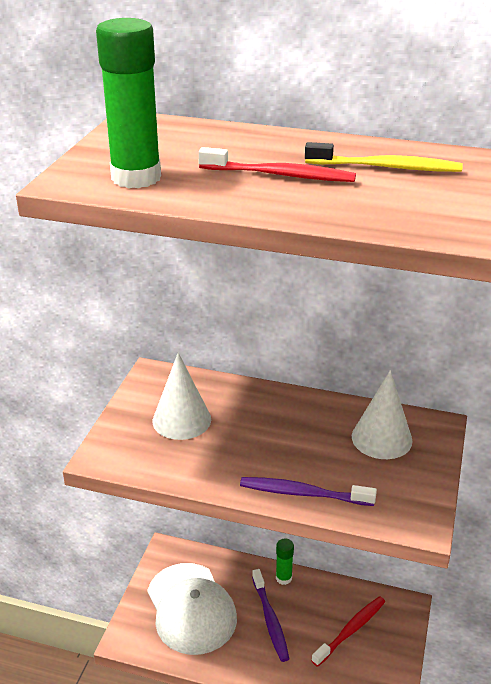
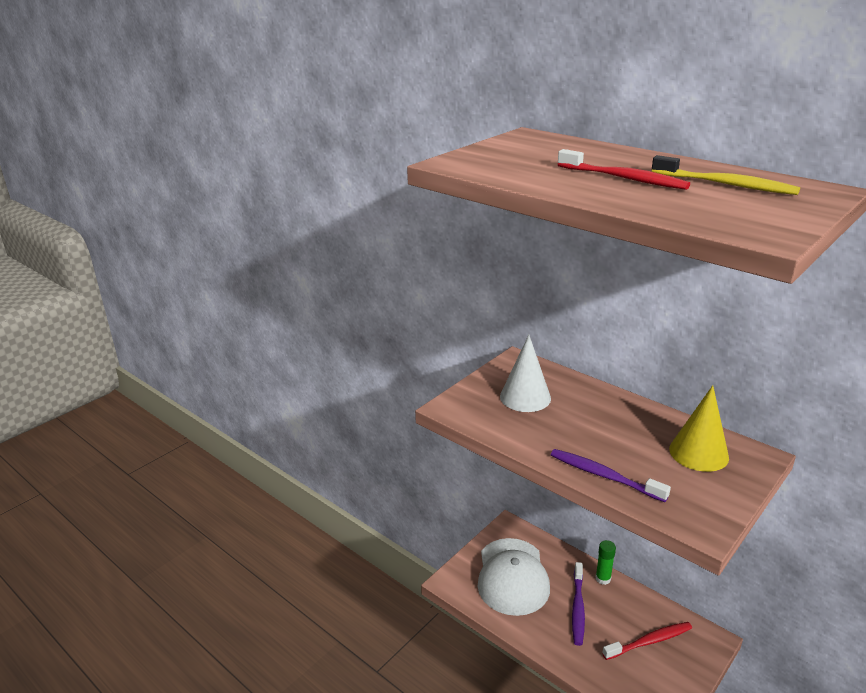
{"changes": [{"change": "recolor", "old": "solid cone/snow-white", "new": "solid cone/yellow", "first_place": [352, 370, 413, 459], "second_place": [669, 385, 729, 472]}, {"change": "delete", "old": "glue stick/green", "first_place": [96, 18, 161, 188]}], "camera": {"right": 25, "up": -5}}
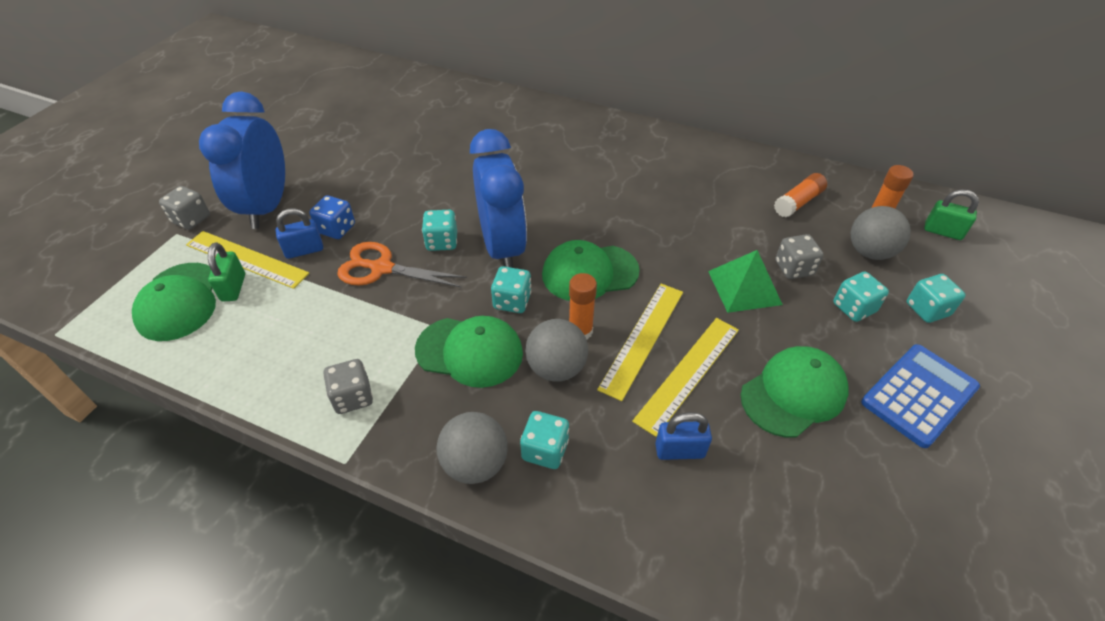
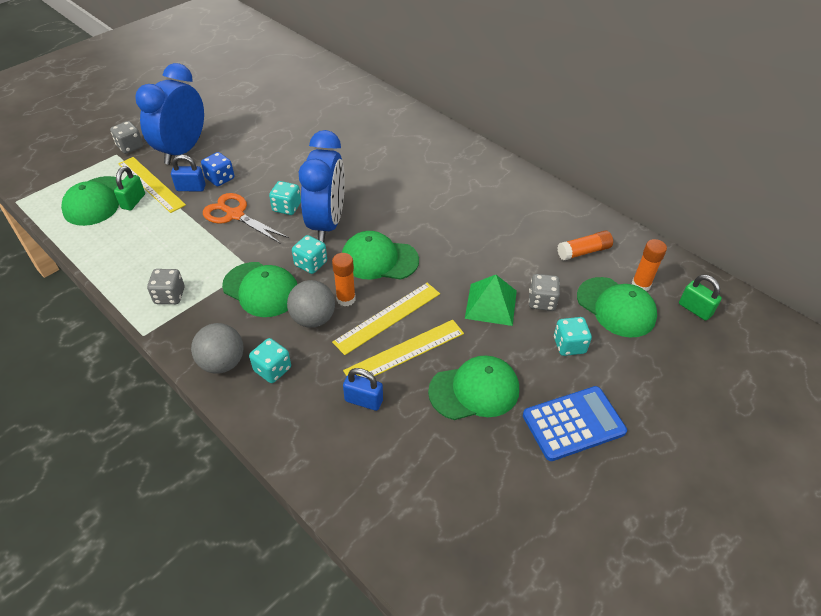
{"changes": [{"change": "replace", "old": "sphere/gray", "new": "peaked cap/green", "first_place": [851, 206, 911, 260], "second_place": [577, 277, 657, 338]}, {"change": "delete", "old": "game die/teal", "first_place": [907, 274, 966, 323]}], "camera": {"right": 20, "up": 0}}
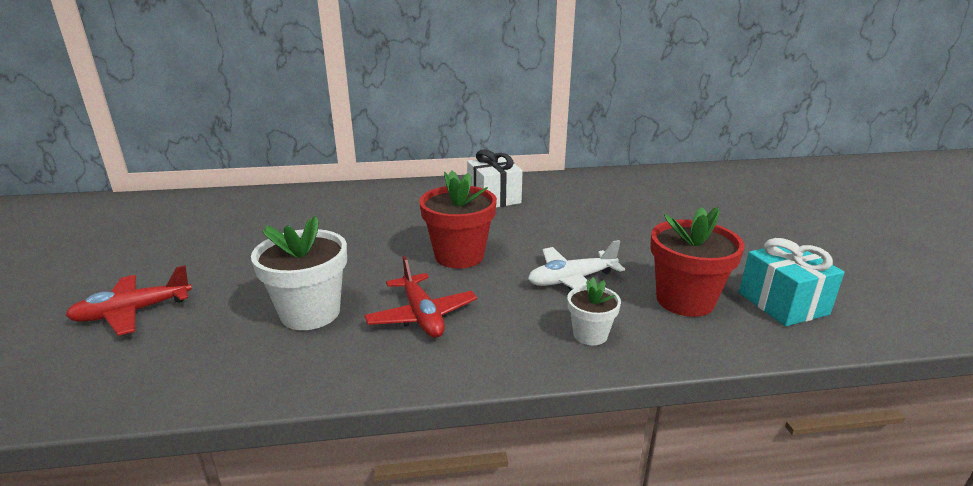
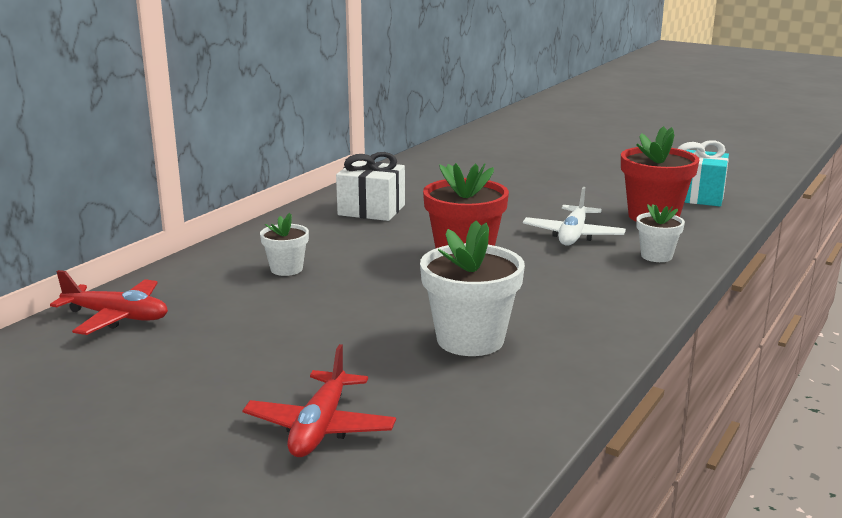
{"changes": [{"change": "move", "old": "aeroplane/scarlet", "first_place": [364, 256, 477, 338], "second_place": [50, 270, 168, 335]}, {"change": "insert", "new": "plant pot/snow-white", "second_place": [260, 213, 309, 276]}], "camera": {"right": -50, "up": -5}}
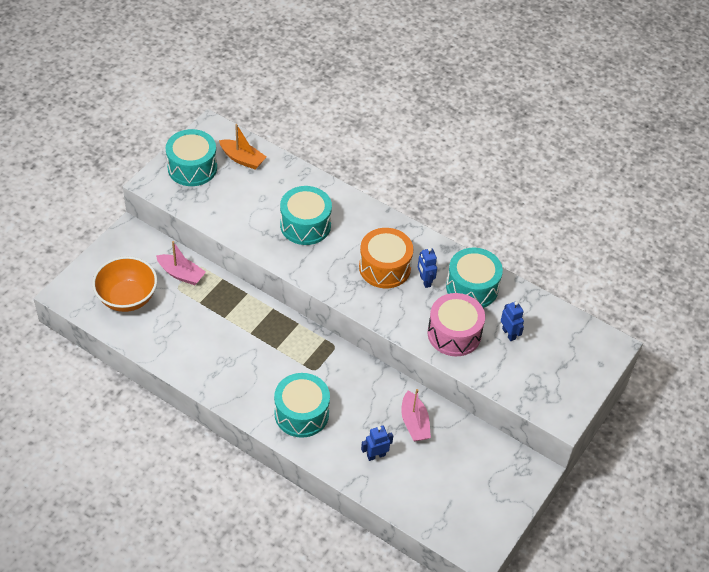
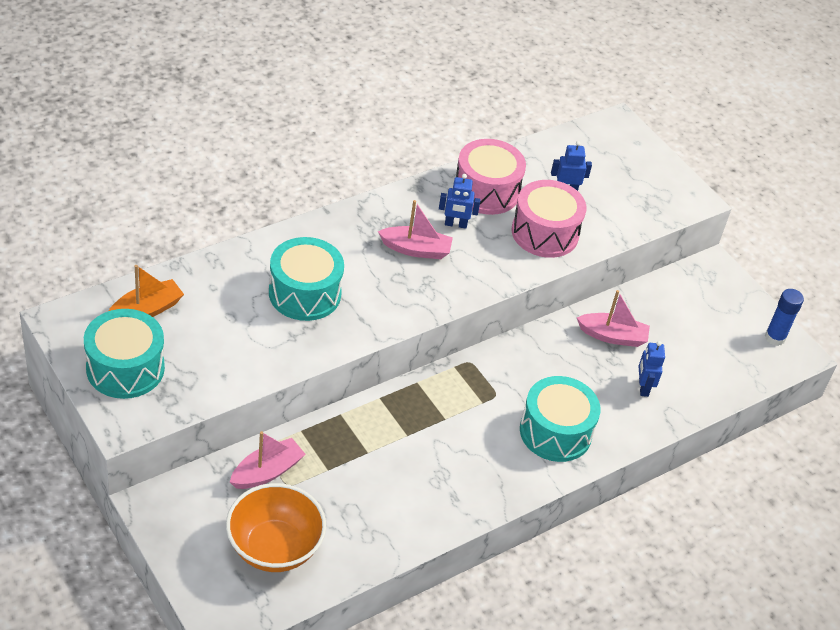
{"changes": [{"change": "replace", "old": "drum/orange-coloured", "new": "sailboat/pink", "first_place": [359, 228, 413, 288], "second_place": [378, 200, 453, 259]}, {"change": "recolor", "old": "drum/teal", "new": "drum/pink", "first_place": [446, 248, 503, 308], "second_place": [456, 139, 526, 215]}, {"change": "insert", "new": "glue stick/blue", "second_place": [765, 289, 804, 346]}], "camera": {"right": -70, "up": -5}}
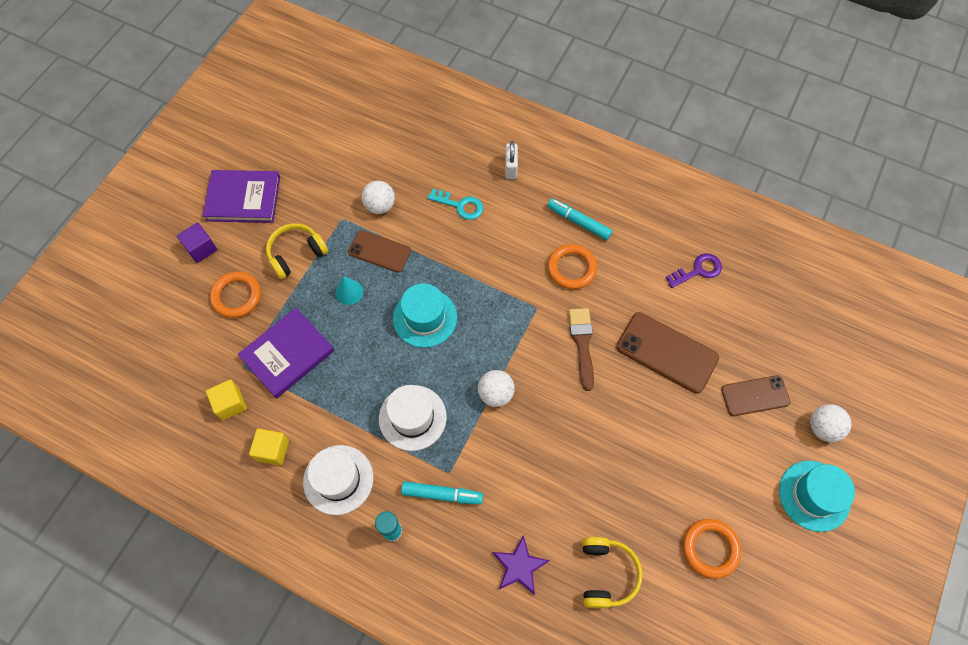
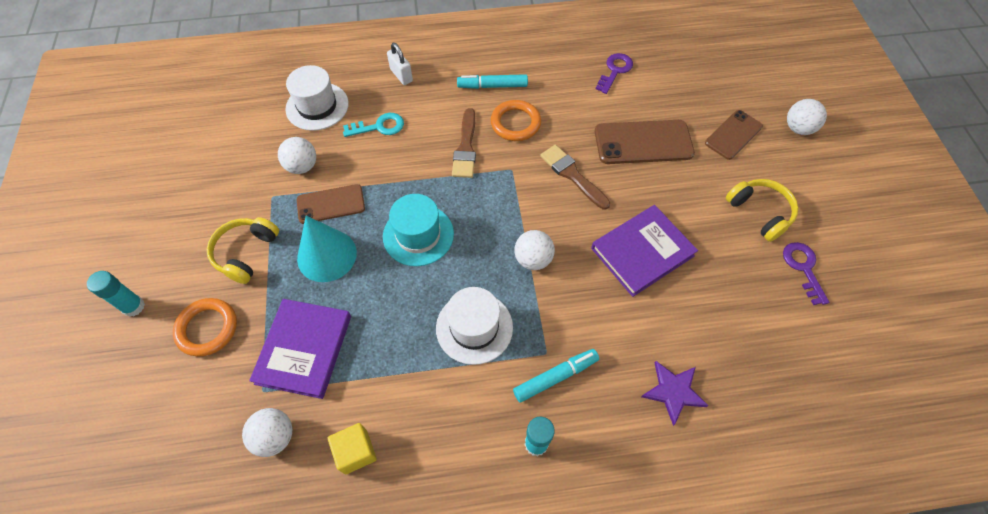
{"changes": [{"change": "replace", "old": "solid cube/royal purple", "new": "glue stick/teal", "first_place": [177, 223, 217, 263], "second_place": [87, 271, 145, 317]}, {"change": "replace", "old": "solid cube/yellow", "new": "sphere/snow-white", "first_place": [206, 380, 247, 420], "second_place": [242, 408, 292, 457]}, {"change": "move", "old": "top hat/snow-white", "first_place": [303, 445, 373, 515], "second_place": [285, 65, 349, 131]}, {"change": "resize", "old": "solid cone/teal", "first_place": [336, 276, 363, 305], "second_place": [297, 216, 357, 282], "factor": 1.86}, {"change": "insert", "new": "paint brush/dark brown", "second_place": [452, 108, 476, 178]}, {"change": "move", "old": "hardcover/royal purple", "first_place": [203, 170, 280, 223], "second_place": [591, 205, 698, 297]}, {"change": "move", "old": "headset/yellow", "first_place": [583, 537, 642, 608], "second_place": [726, 179, 798, 242]}, {"change": "replace", "old": "ring/orange-coloured", "new": "key/royal purple", "first_place": [683, 519, 741, 579], "second_place": [783, 242, 829, 305]}, {"change": "delete", "old": "top hat/teal", "first_place": [779, 461, 855, 532]}], "camera": {"right": -35, "up": -5}}
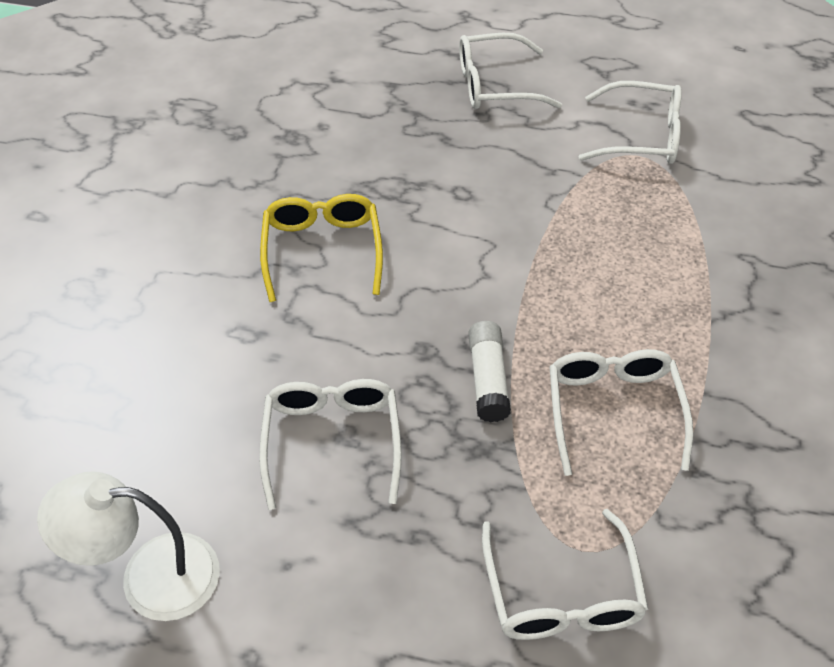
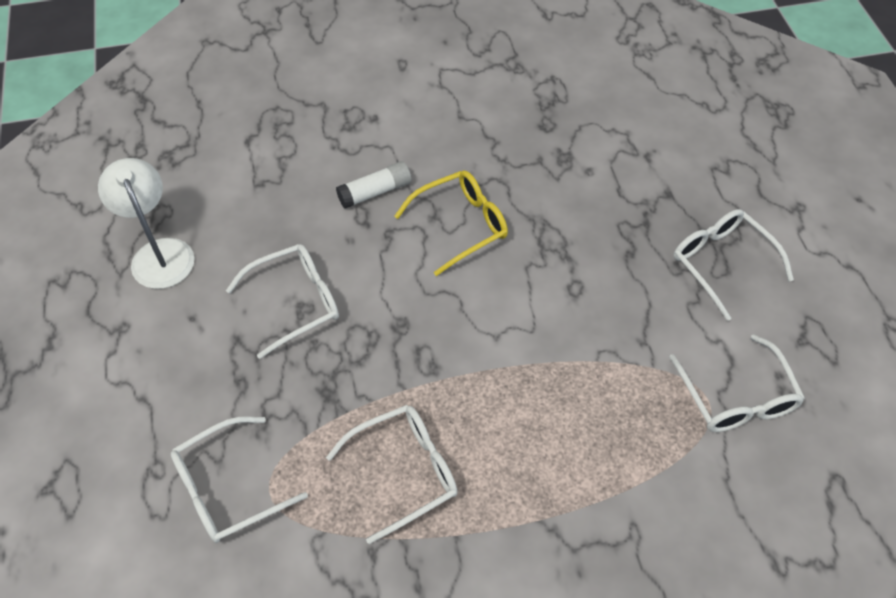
{"changes": [{"change": "move", "old": "glue stick/snow-white", "first_place": [468, 321, 511, 422], "second_place": [336, 161, 412, 209]}], "camera": {"right": 65, "up": 5}}
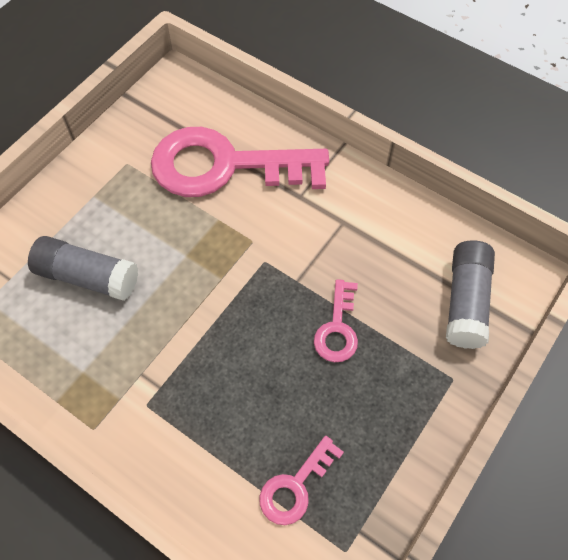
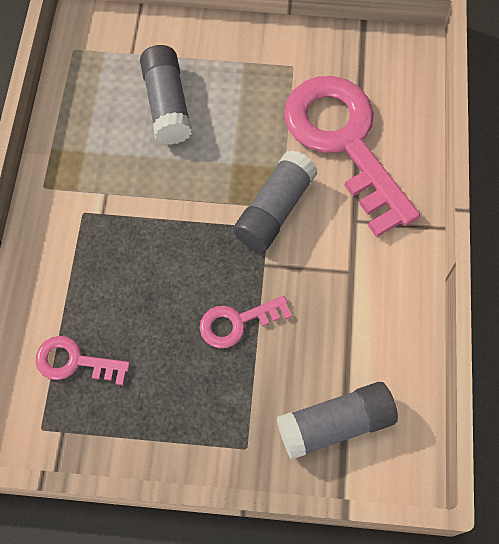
{"changes": [{"change": "insert", "new": "glue stick/gray", "second_place": [233, 150, 318, 252]}], "camera": {"right": 60, "up": 5}}
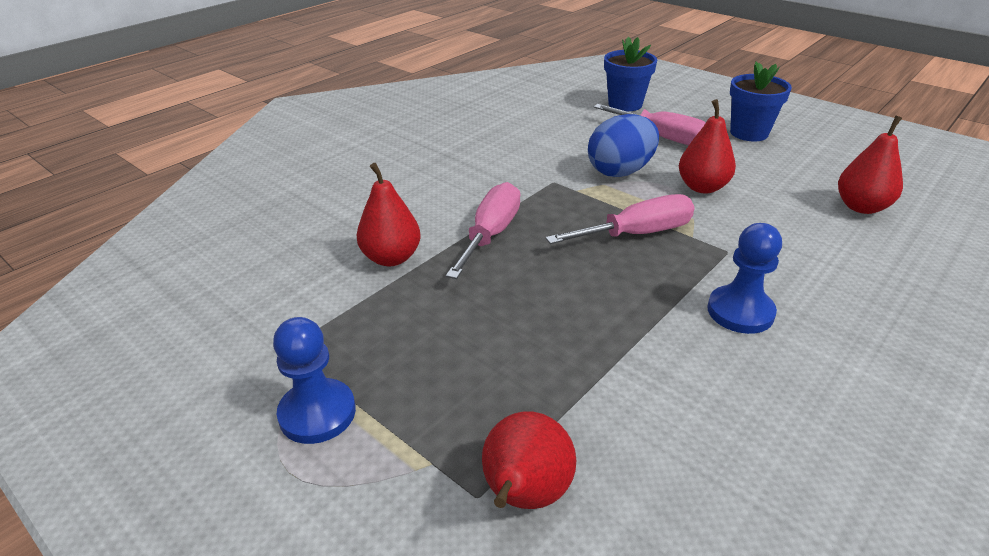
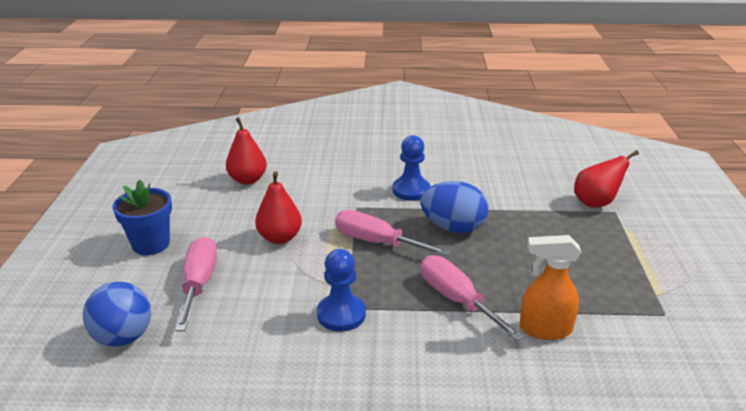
{"changes": [{"change": "replace", "old": "plant pot/blue", "new": "sphere/blue", "first_place": [604, 37, 657, 111], "second_place": [83, 282, 151, 346]}, {"change": "move", "old": "game pawn/blue", "first_place": [273, 317, 356, 444], "second_place": [317, 249, 366, 332]}, {"change": "move", "old": "toy egg/blue", "first_place": [588, 114, 659, 177], "second_place": [420, 181, 488, 233]}, {"change": "rotate", "old": "screwdriver/pink", "first_place": [446, 182, 520, 279], "second_place": [421, 255, 524, 341], "degrees": 75}, {"change": "replace", "old": "toy pear/scarlet", "new": "sprayer/orange-coloured", "first_place": [356, 163, 421, 266], "second_place": [520, 235, 581, 340]}], "camera": {"right": -130, "up": -5}}
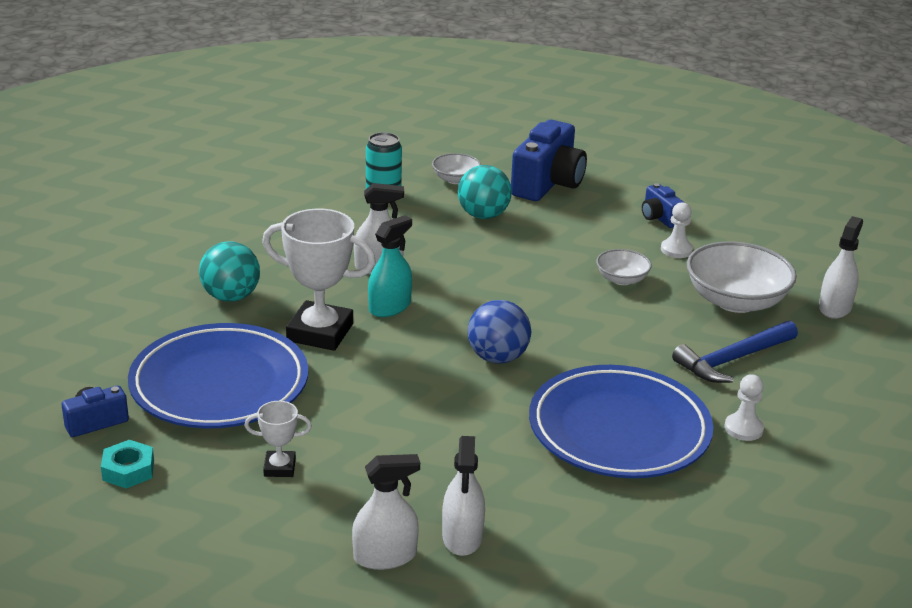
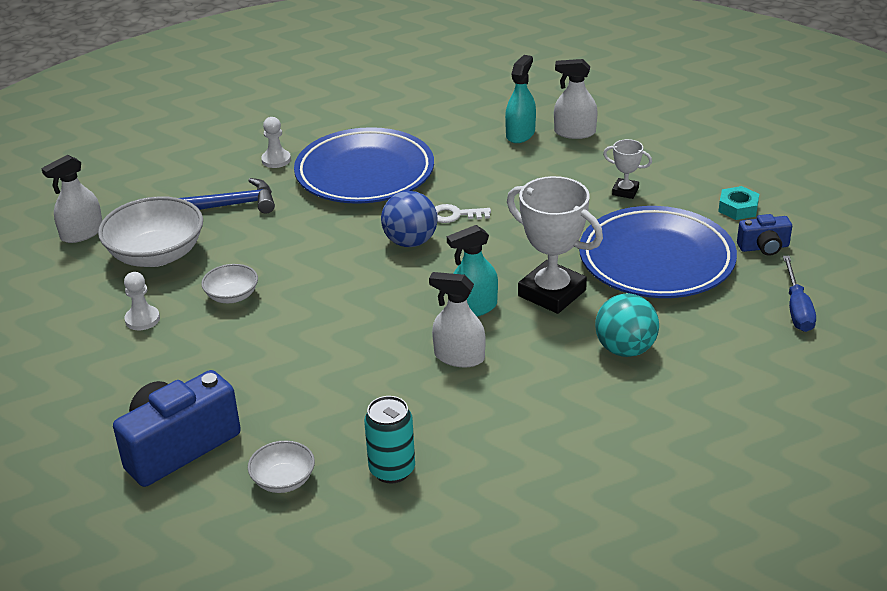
{"changes": [{"change": "insert", "new": "key/snow-white", "second_place": [435, 204, 491, 223]}, {"change": "recolor", "old": "sprayer/snow-white", "new": "sprayer/teal", "first_place": [442, 436, 485, 556], "second_place": [505, 55, 536, 143]}, {"change": "insert", "new": "screwdriver/blue", "second_place": [783, 256, 816, 332]}, {"change": "delete", "old": "sphere/teal", "first_place": [458, 165, 512, 219]}, {"change": "delete", "old": "photo camera/blue", "first_place": [642, 183, 685, 228]}], "camera": {"right": -155, "up": 5}}
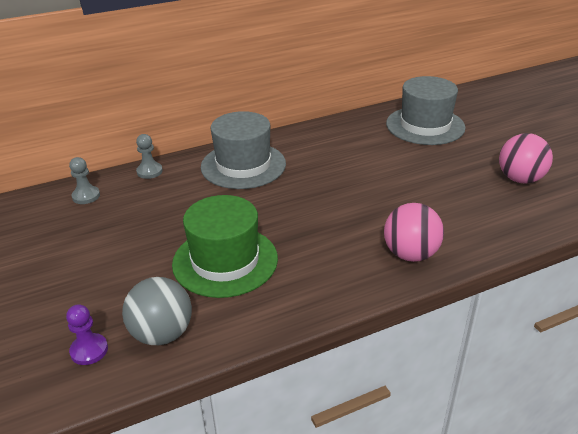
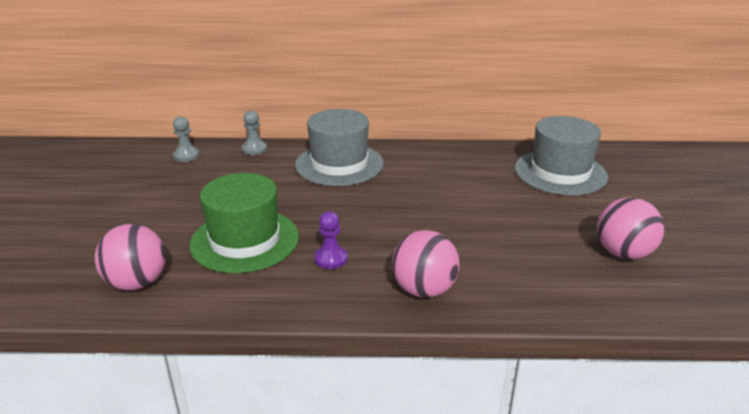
{"changes": [{"change": "recolor", "old": "sphere/gray", "new": "sphere/pink", "first_place": [122, 277, 192, 345], "second_place": [95, 224, 166, 291]}, {"change": "move", "old": "game pawn/royal purple", "first_place": [66, 304, 108, 365], "second_place": [314, 211, 348, 269]}], "camera": {"right": 25, "up": -5}}
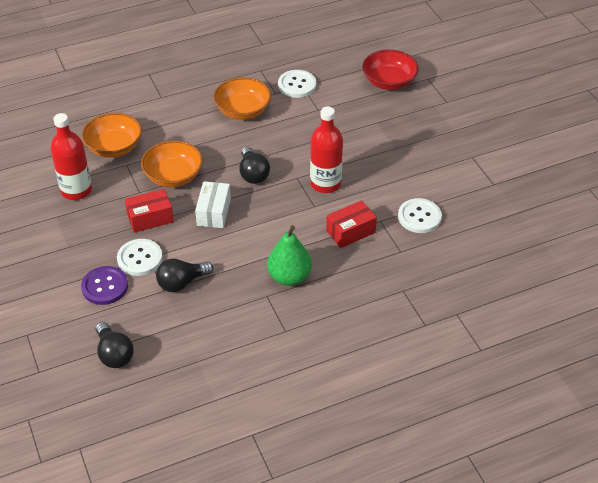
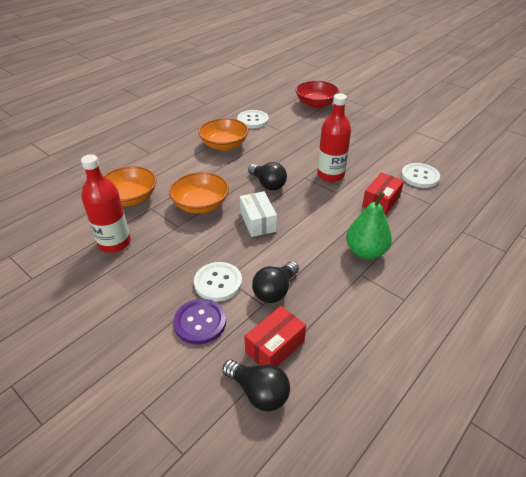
{"changes": [{"change": "move", "old": "package/scarlet", "first_place": [125, 189, 174, 233], "second_place": [245, 306, 306, 366]}], "camera": {"right": -25, "up": -5}}
